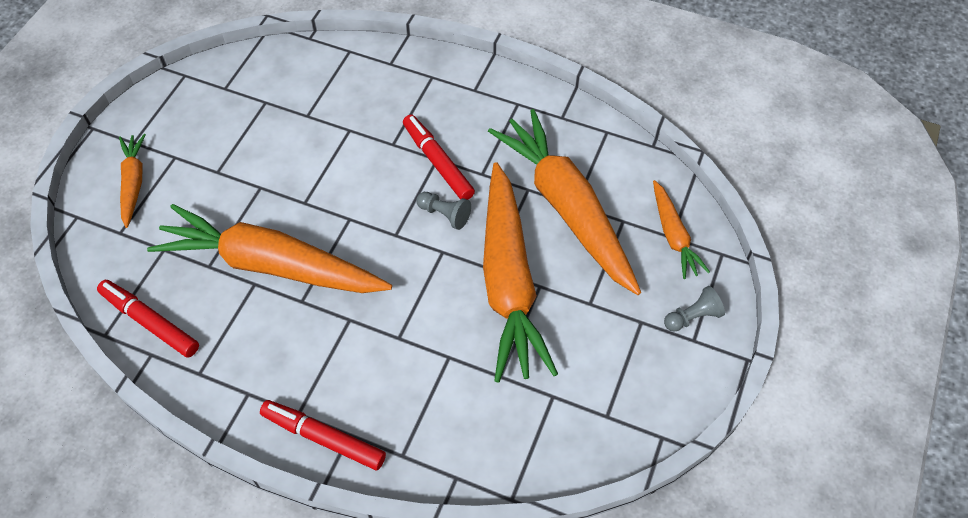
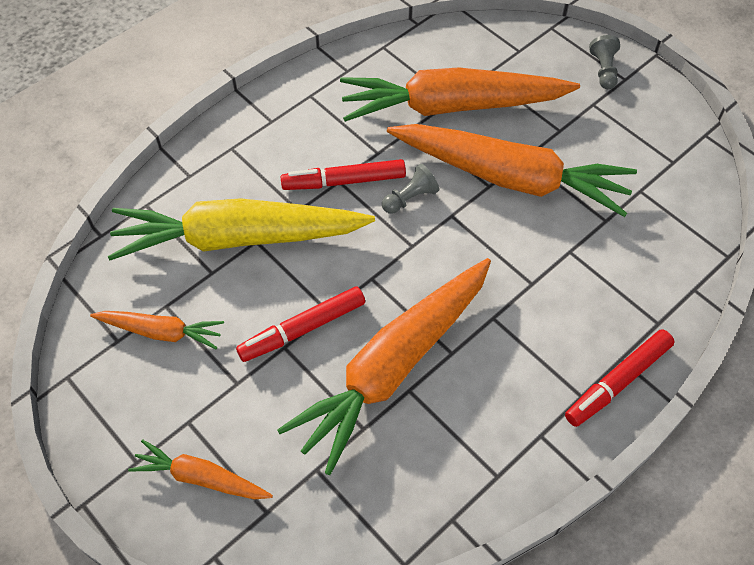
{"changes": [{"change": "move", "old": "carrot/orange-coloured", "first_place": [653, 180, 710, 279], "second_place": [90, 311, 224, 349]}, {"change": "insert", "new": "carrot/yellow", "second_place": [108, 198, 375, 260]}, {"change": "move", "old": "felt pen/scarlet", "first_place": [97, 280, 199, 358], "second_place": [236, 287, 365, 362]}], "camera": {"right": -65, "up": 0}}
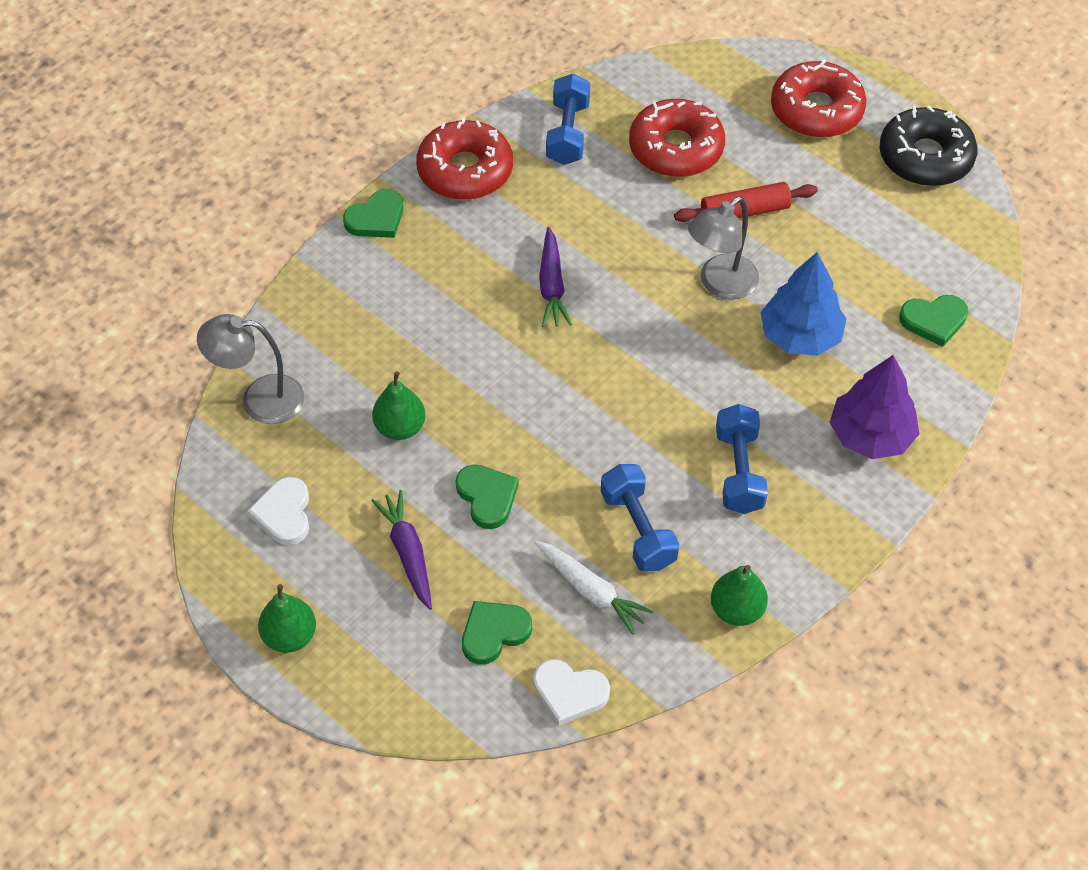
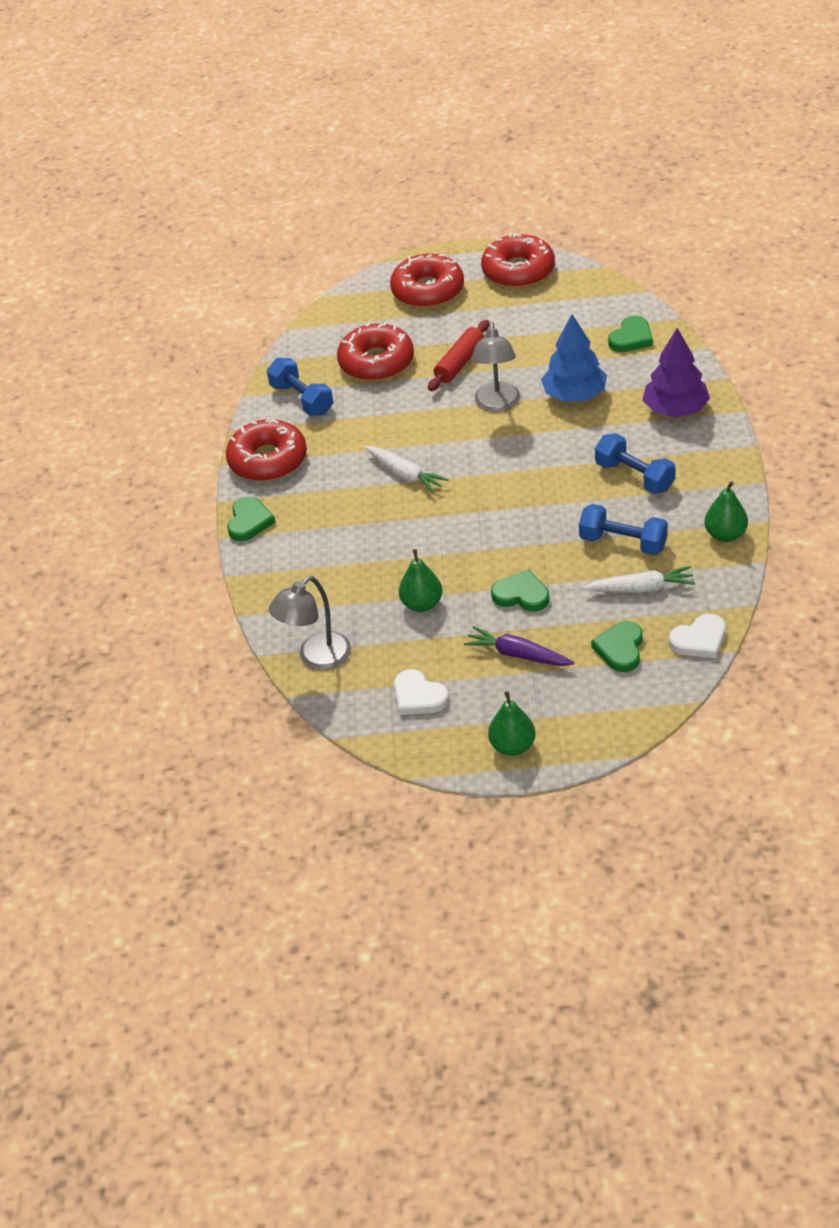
{"changes": [{"change": "recolor", "old": "carrot/royal purple", "new": "carrot/snow-white", "first_place": [539, 227, 572, 327], "second_place": [364, 446, 449, 494]}, {"change": "recolor", "old": "glazed donut/black", "new": "glazed donut/scarlet", "first_place": [880, 106, 977, 186], "second_place": [481, 233, 555, 288]}], "camera": {"right": -40, "up": -10}}
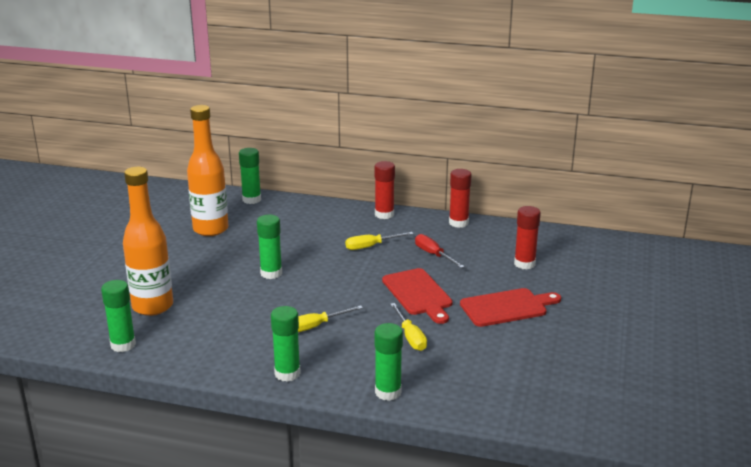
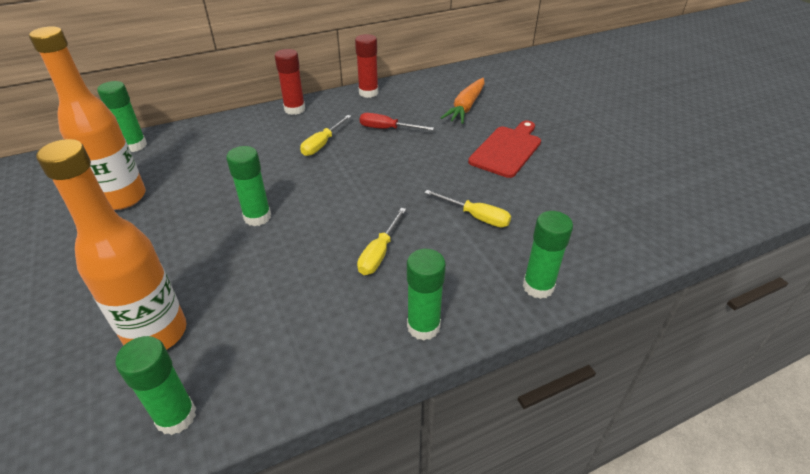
{"changes": [{"change": "replace", "old": "glue stick/scarlet", "new": "carrot/orange-coloured", "first_place": [514, 206, 541, 270], "second_place": [441, 78, 485, 124]}, {"change": "delete", "old": "cutting board/scarlet", "first_place": [382, 268, 453, 324]}], "camera": {"right": -40, "up": 15}}
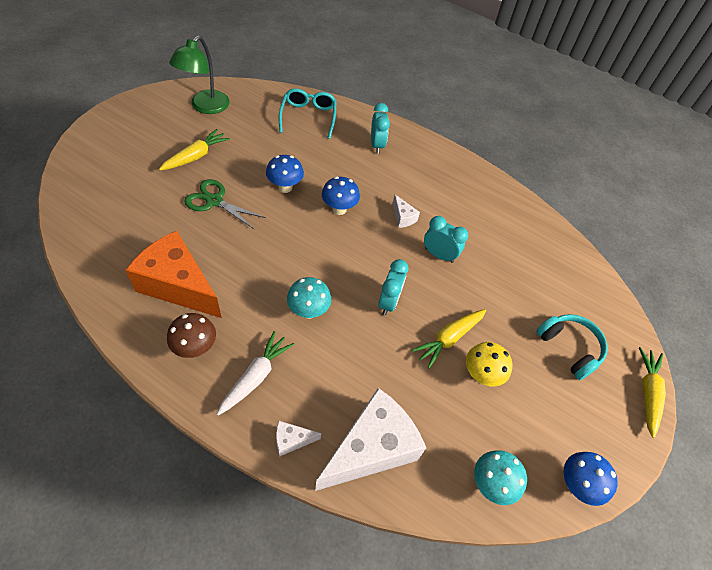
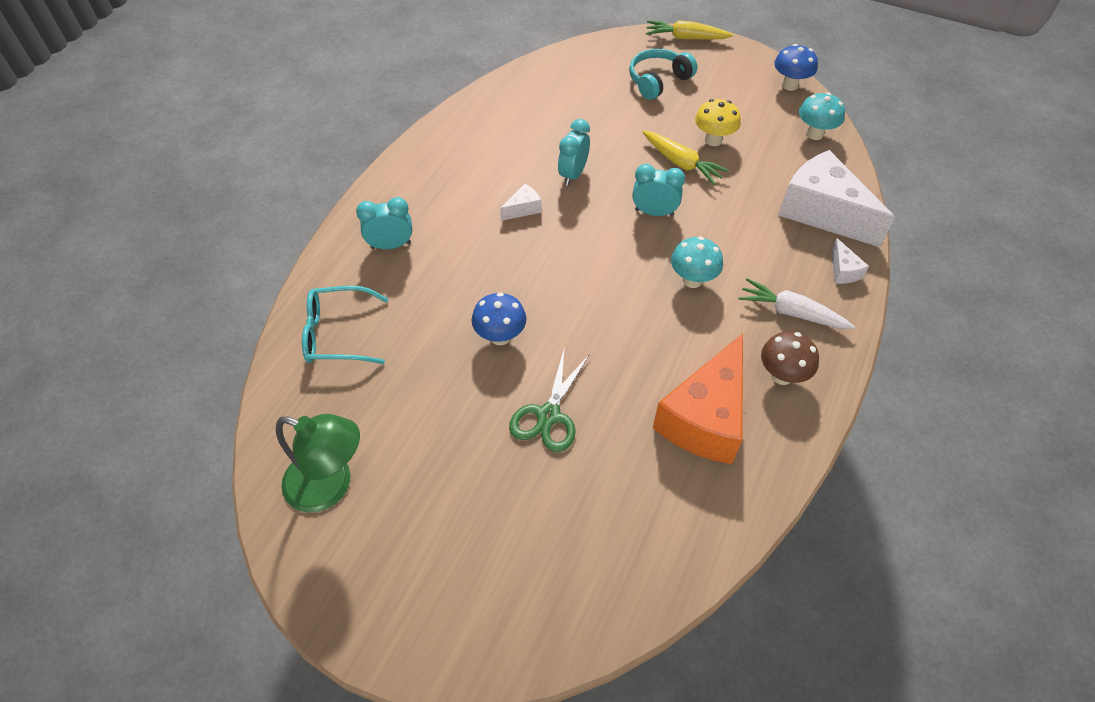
{"changes": [{"change": "delete", "old": "carrot/yellow", "first_place": [159, 129, 230, 170]}, {"change": "delete", "old": "toadstool/blue", "first_place": [322, 177, 360, 215]}], "camera": {"right": -90, "up": 0}}
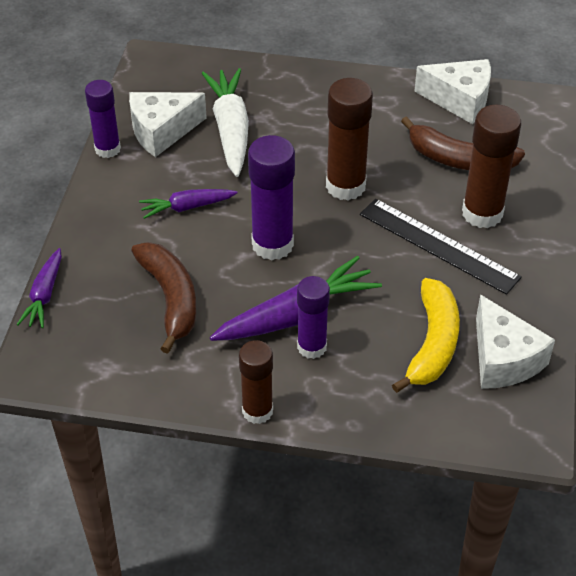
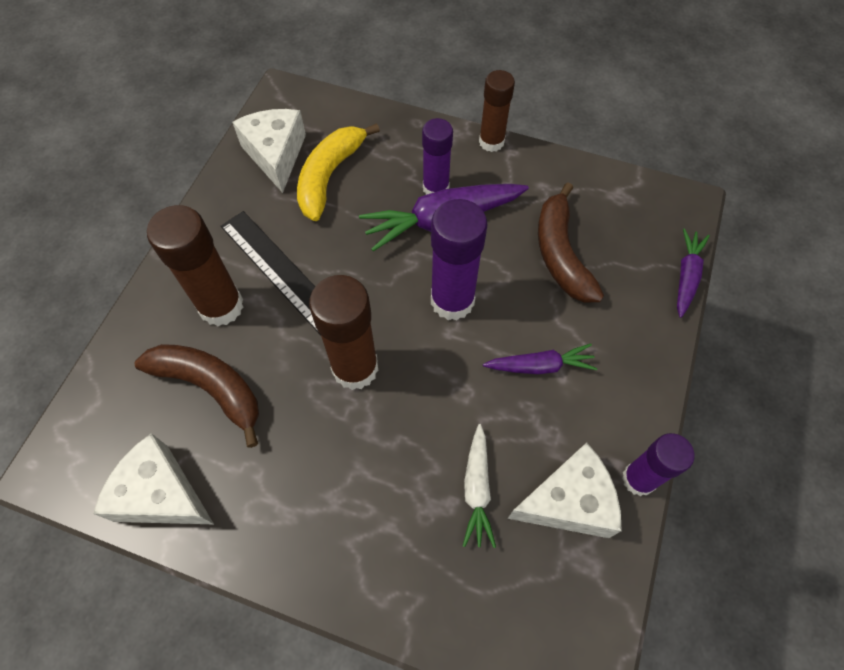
{"changes": [{"change": "resize", "old": "carrot/snow-white", "first_place": [202, 68, 249, 177], "second_place": [463, 424, 496, 548], "factor": 0.58}], "camera": {"right": -170, "up": 15}}
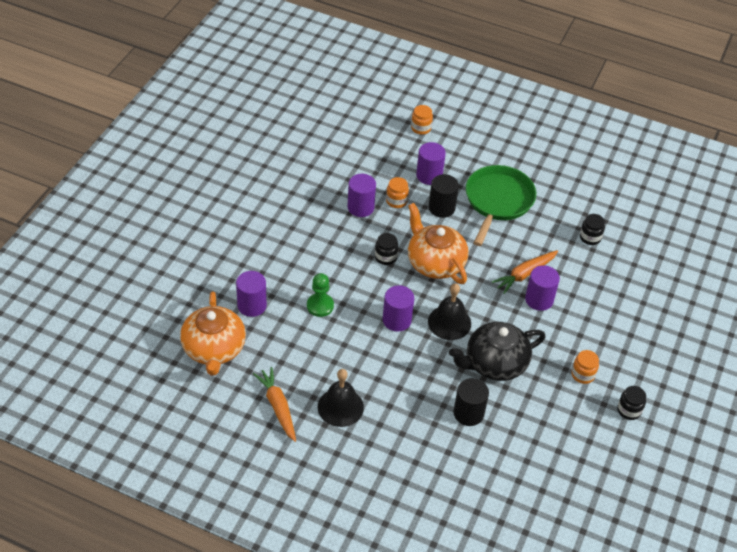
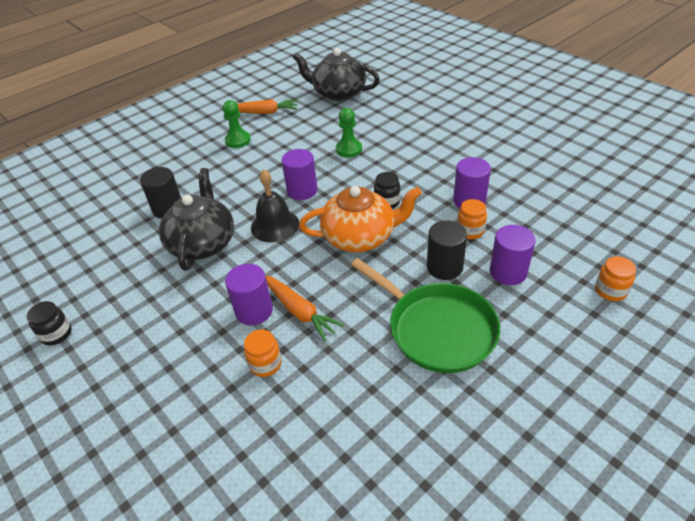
{"changes": [{"change": "replace", "old": "school bell/black", "new": "game pawn/green", "first_place": [318, 369, 364, 427], "second_place": [223, 100, 251, 148]}, {"change": "move", "old": "preserve jar/orange-coloured", "first_place": [571, 350, 599, 384], "second_place": [244, 329, 282, 377]}, {"change": "rotate", "old": "carrot/orange-coloured", "first_place": [492, 250, 558, 294], "second_place": [265, 275, 344, 341], "degrees": 150}, {"change": "recolor", "old": "china teapot/orange-coloured", "new": "china teapot/black", "first_place": [180, 291, 246, 376], "second_place": [292, 48, 380, 101]}, {"change": "delete", "old": "cylinder/royal purple", "first_place": [236, 271, 267, 317]}, {"change": "delete", "old": "preserve jar/black", "first_place": [580, 214, 605, 245]}], "camera": {"right": 120, "up": -5}}
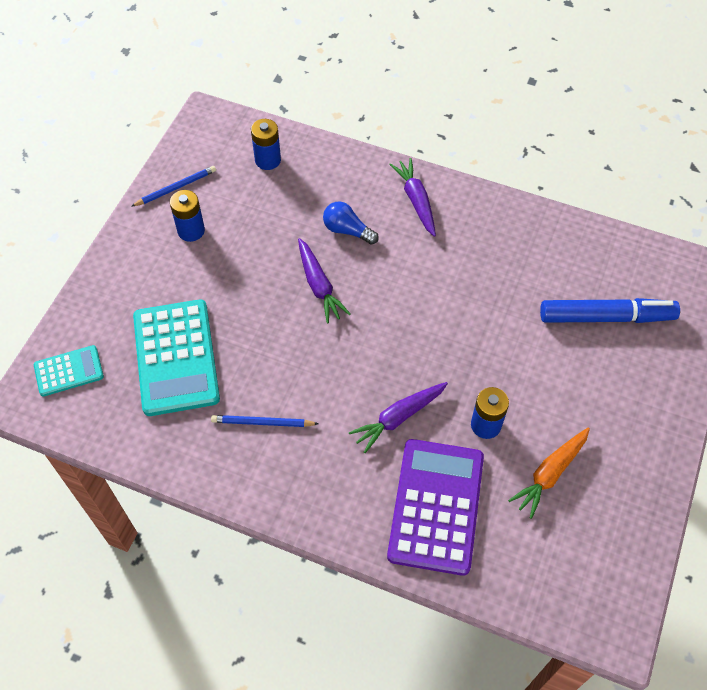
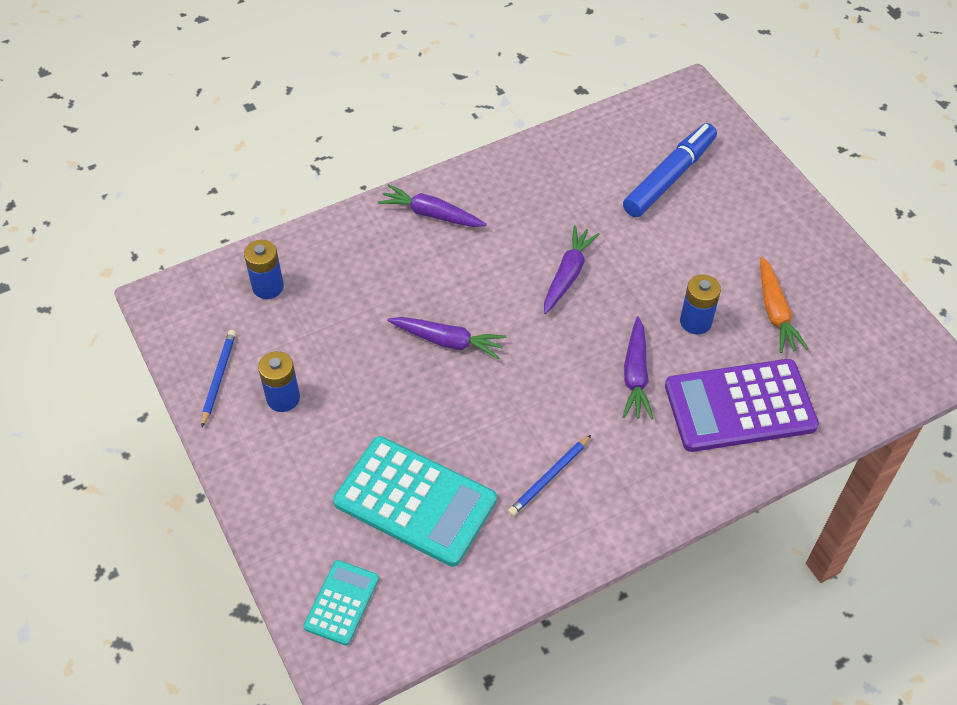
{"changes": [{"change": "insert", "new": "carrot/royal purple", "second_place": [544, 225, 600, 314]}, {"change": "rotate", "old": "calculator/royal purple", "first_place": [387, 439, 484, 576], "second_place": [665, 359, 819, 452], "degrees": -60}, {"change": "delete", "old": "light bulb/blue", "first_place": [323, 201, 379, 245]}], "camera": {"right": -50, "up": -5}}
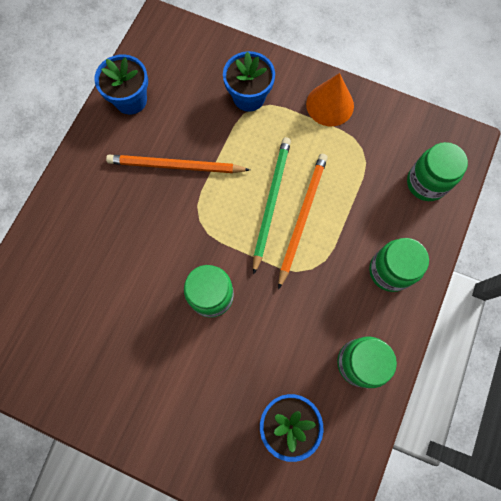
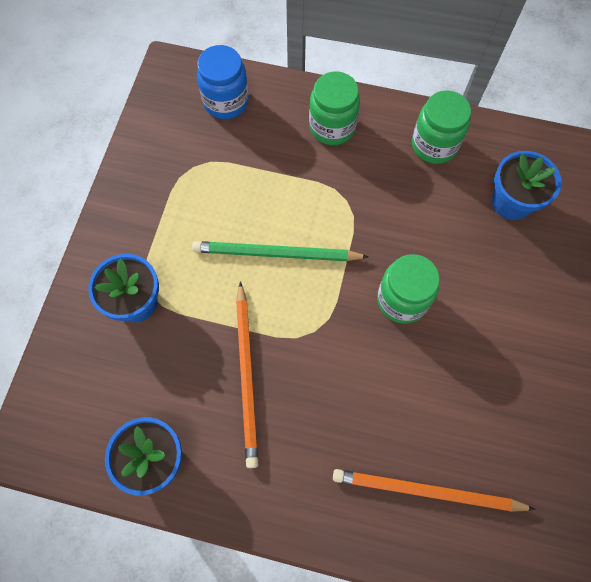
{"changes": [{"change": "recolor", "old": "preserve jar/green", "new": "preserve jar/blue", "first_place": [407, 142, 468, 201], "second_place": [197, 45, 249, 119]}, {"change": "move", "old": "wooden pencil/orange-coloured", "first_place": [278, 154, 328, 289], "second_place": [333, 469, 535, 512]}, {"change": "delete", "old": "solid cone/orange-coloured", "first_place": [306, 73, 354, 126]}], "camera": {"right": -100, "up": -5}}
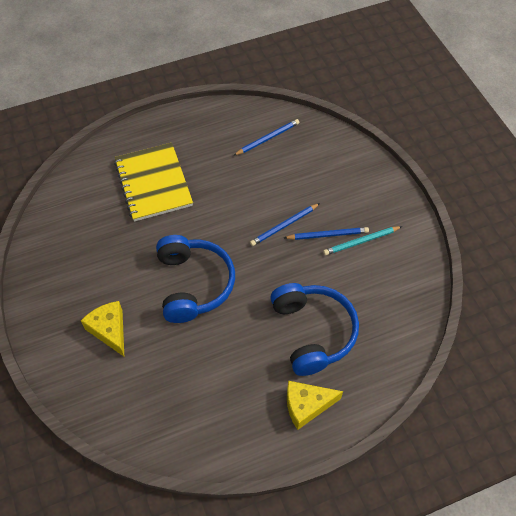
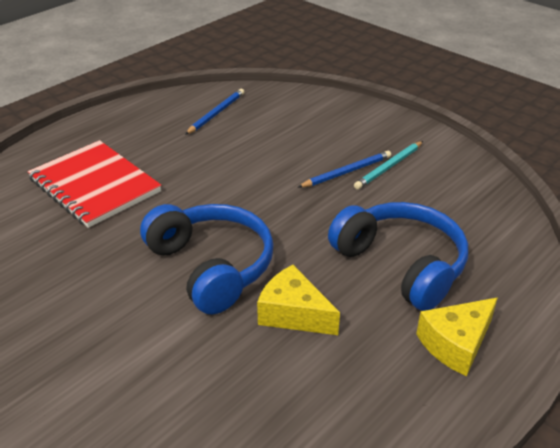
{"changes": [{"change": "recolor", "old": "notepad/yellow", "new": "notepad/scarlet", "first_place": [114, 143, 193, 222], "second_place": [28, 140, 162, 228]}, {"change": "move", "old": "cheese wedge/yellow", "first_place": [81, 301, 124, 356], "second_place": [257, 265, 340, 335]}, {"change": "delete", "old": "wooden pencil/blue", "first_place": [250, 203, 320, 246]}], "camera": {"right": -25, "up": -20}}
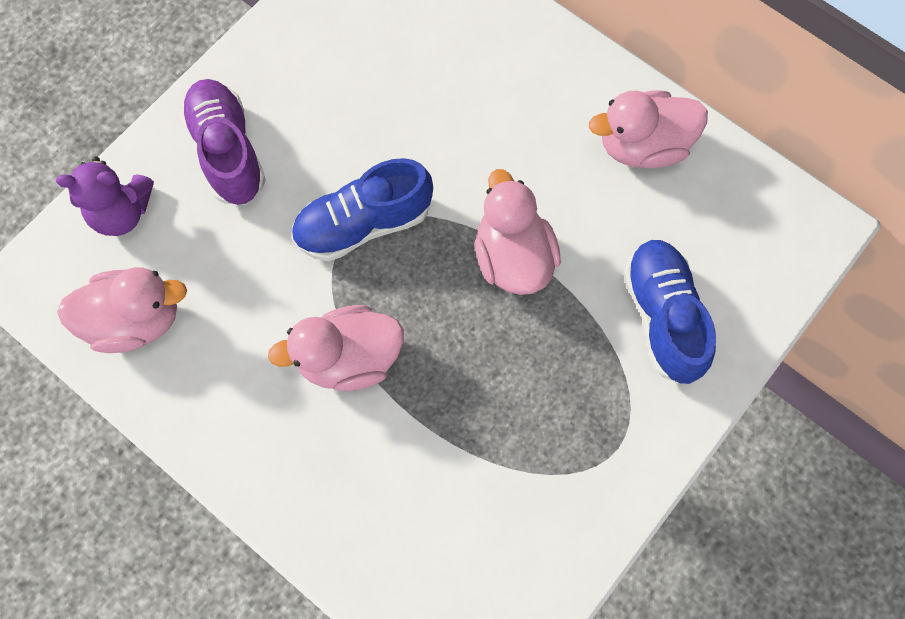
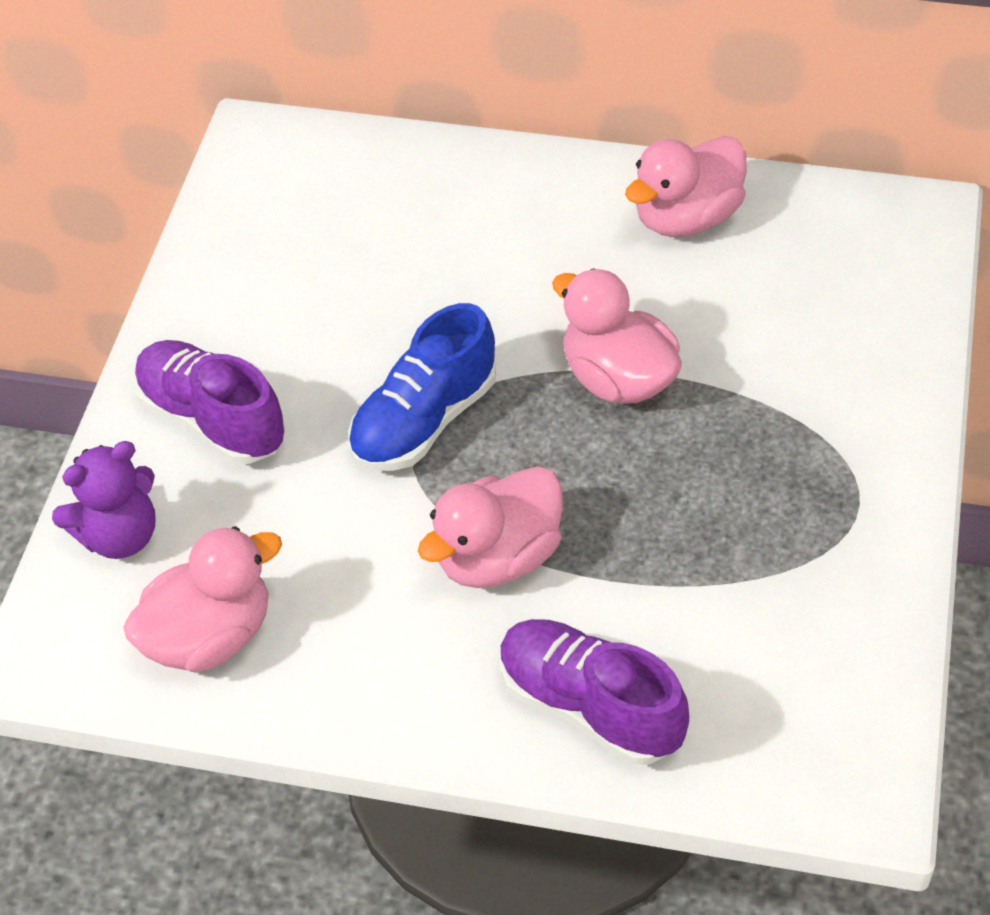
{"changes": [{"change": "insert", "new": "lace-up shoe/royal purple", "second_place": [500, 619, 689, 765]}, {"change": "delete", "old": "lace-up shoe/blue", "first_place": [623, 240, 716, 384]}], "camera": {"right": -25, "up": -20}}
